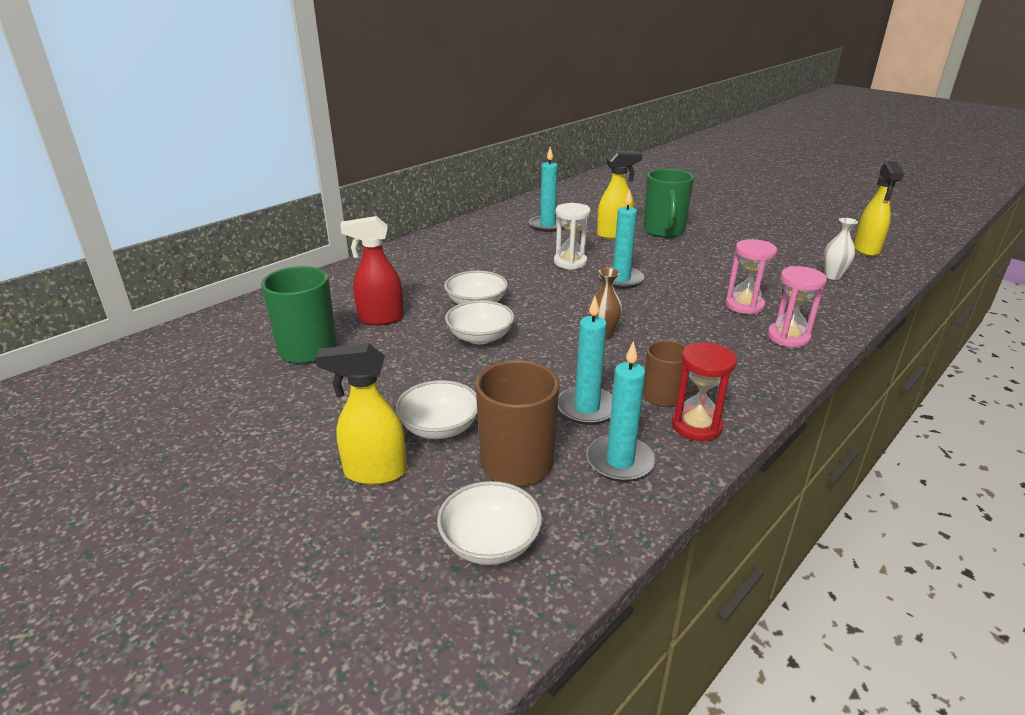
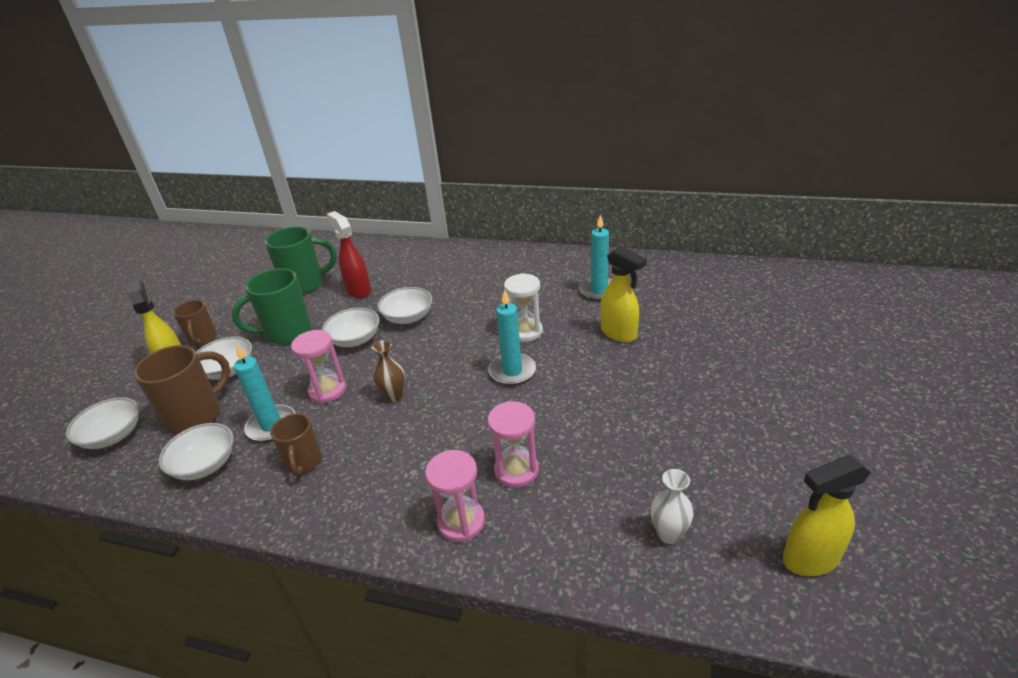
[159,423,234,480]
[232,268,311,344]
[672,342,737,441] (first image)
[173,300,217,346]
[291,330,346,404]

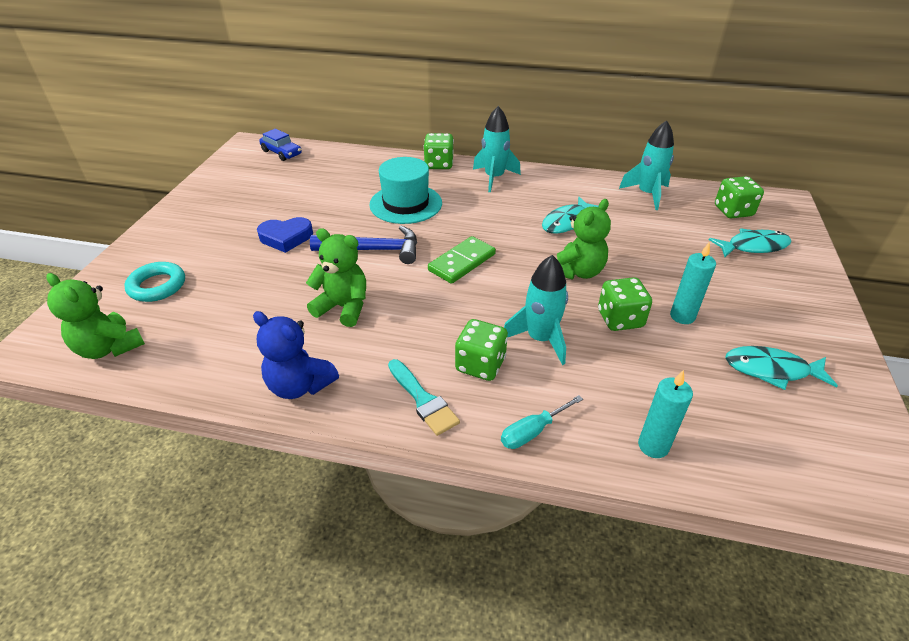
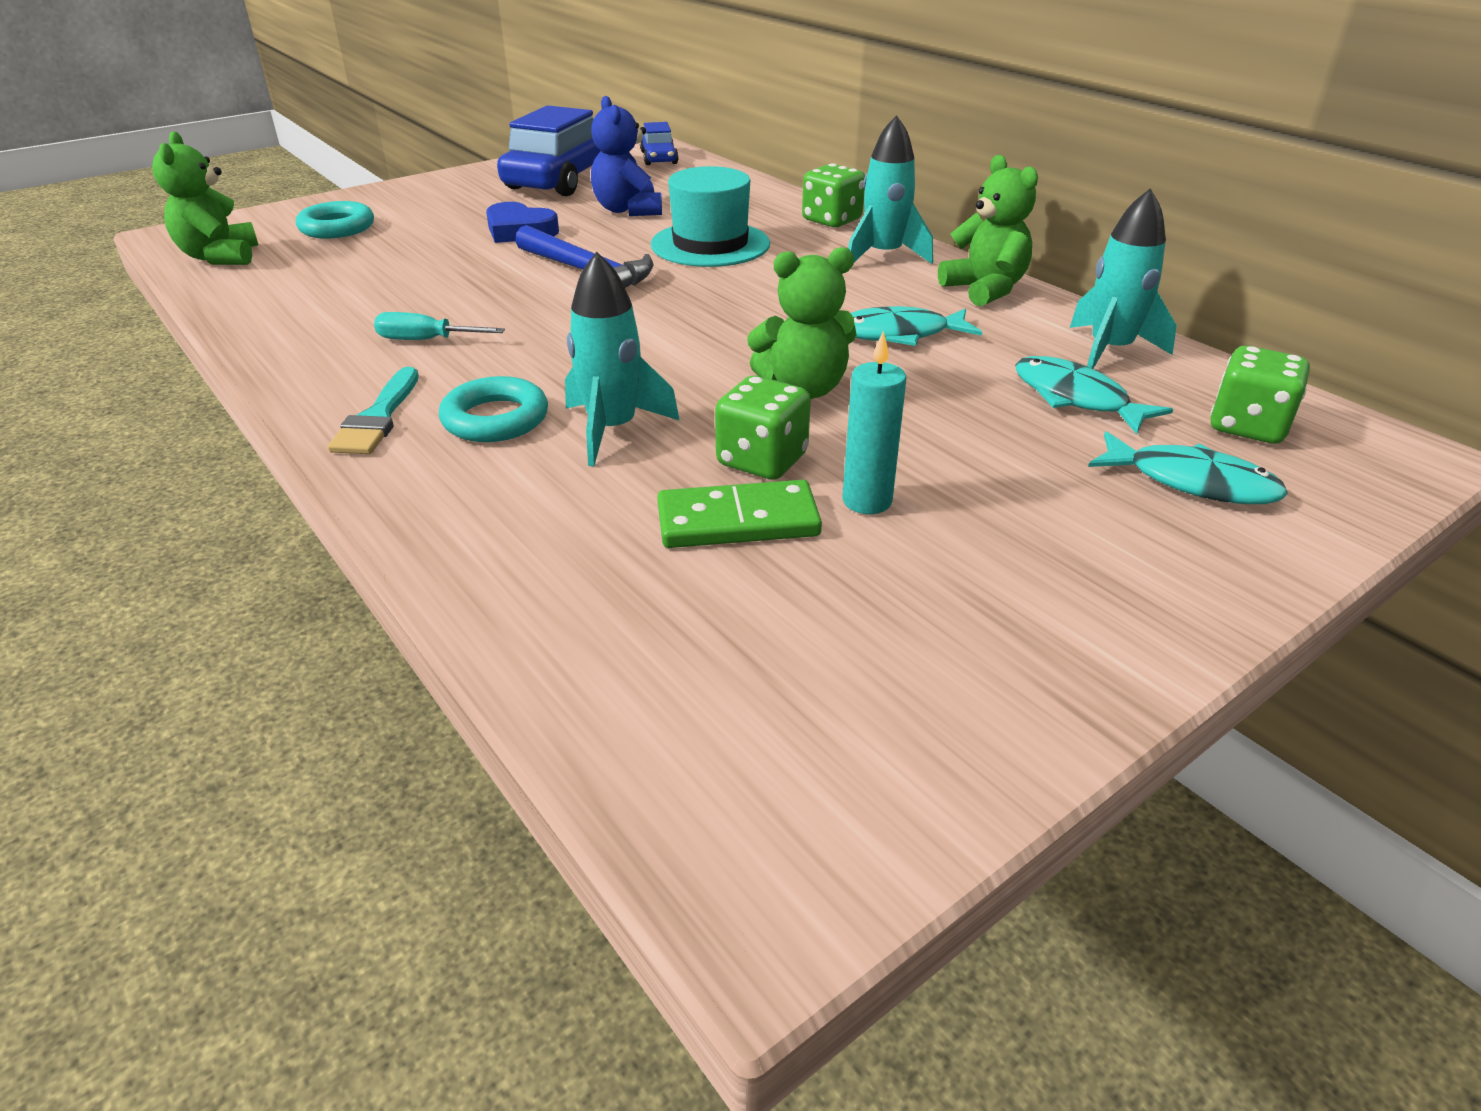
[591,96,662,216]
[938,155,1038,307]
[657,480,822,548]
[439,376,548,442]
[374,312,505,340]
[638,370,693,458] (first image)
[1015,356,1173,434]
[497,105,600,196]

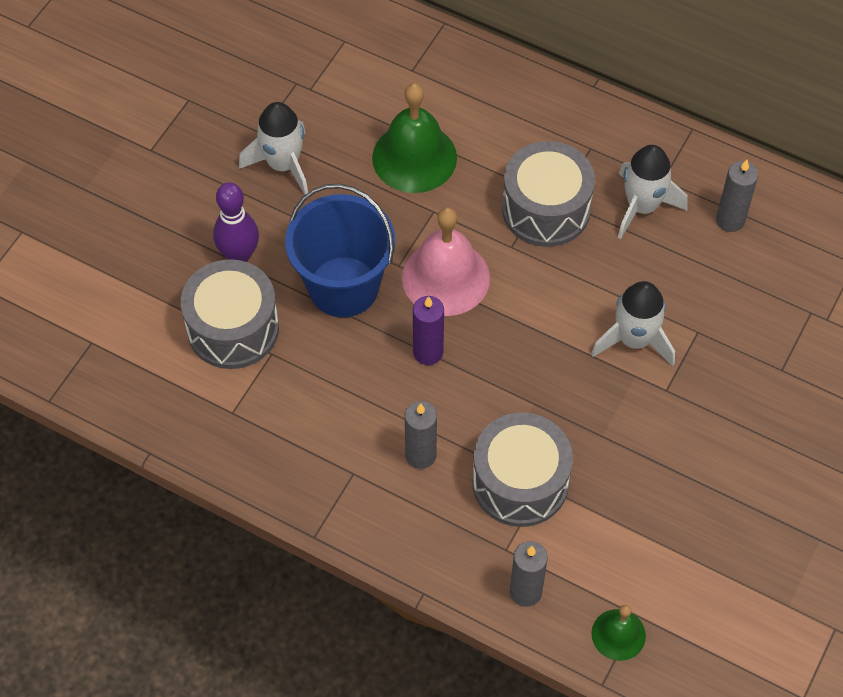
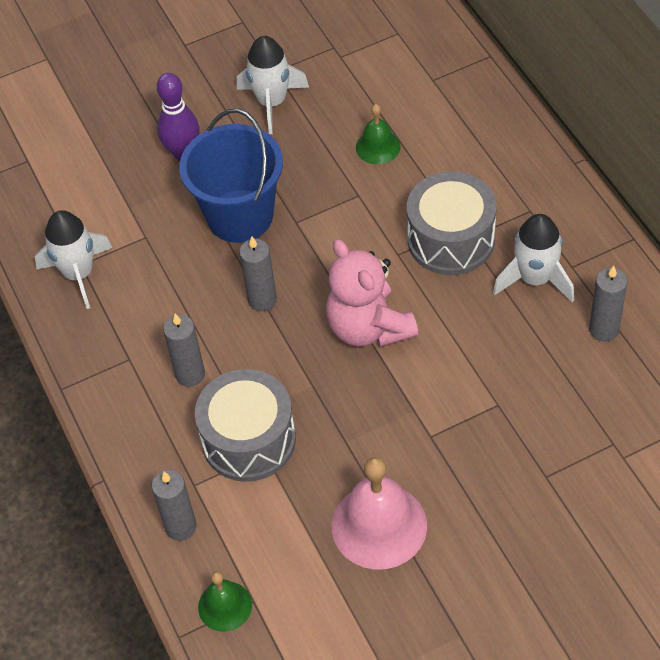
[181,259,279,369] (first image)
[356,104,401,164]
[332,457,427,570]
[239,237,277,311]
[35,210,112,309]
[326,239,418,347]

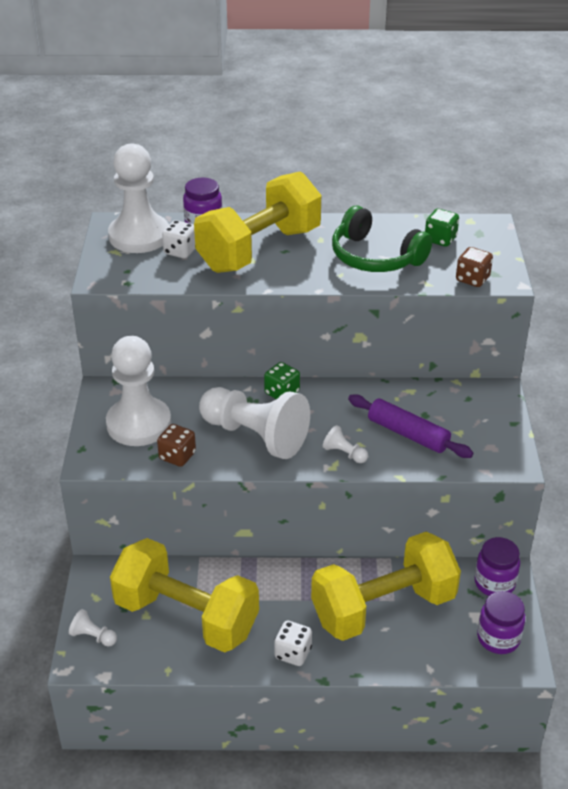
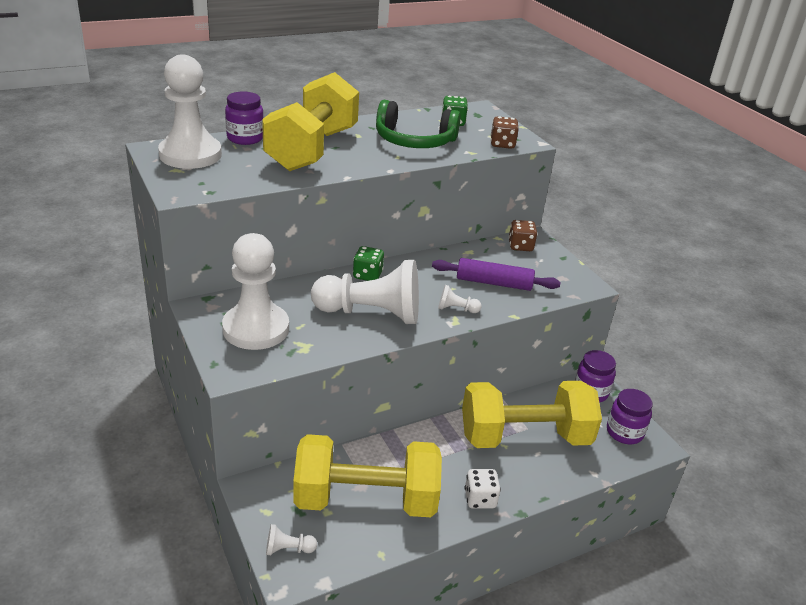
[508,220,538,251]
[162,220,195,259] (first image)
[462,381,602,448]

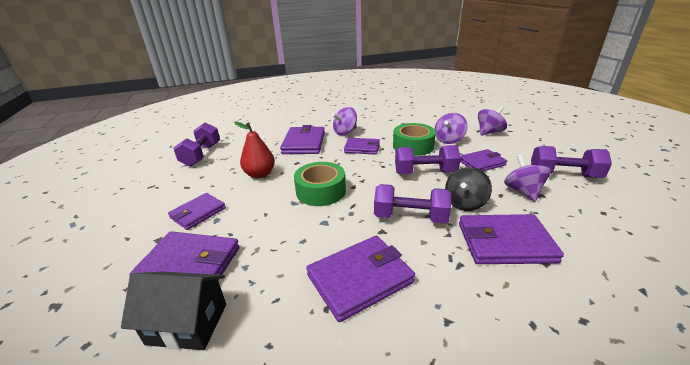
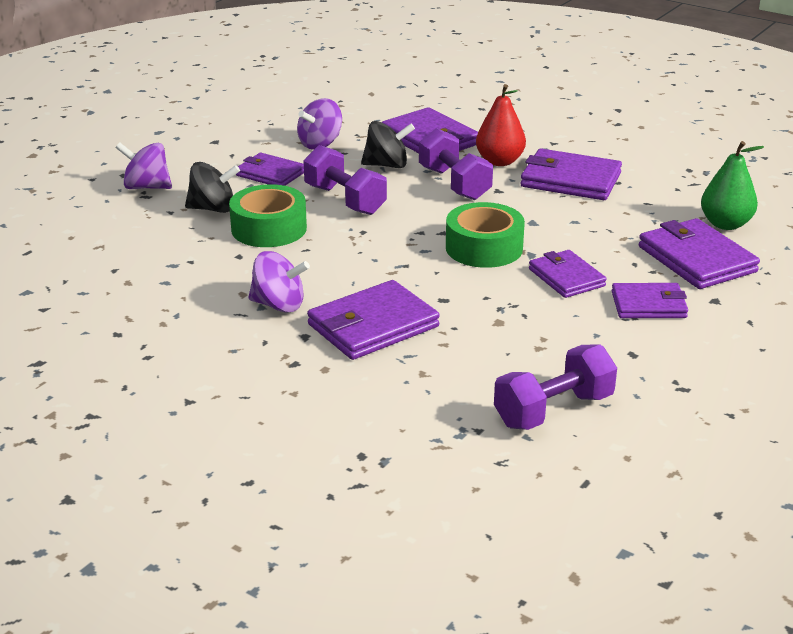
[701,141,764,230]
[476,84,526,166]
[529,250,607,298]
[185,162,240,213]
[531,146,612,178] (first image)

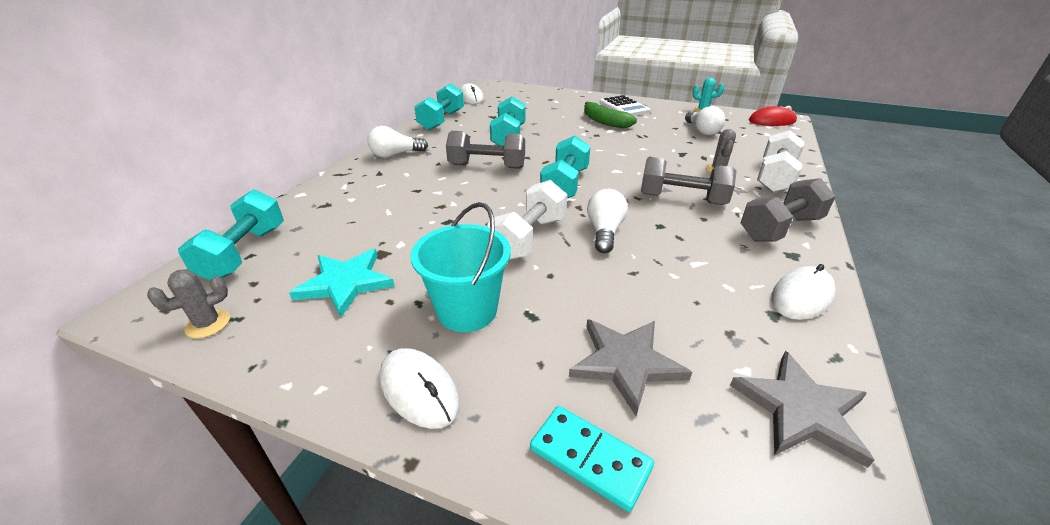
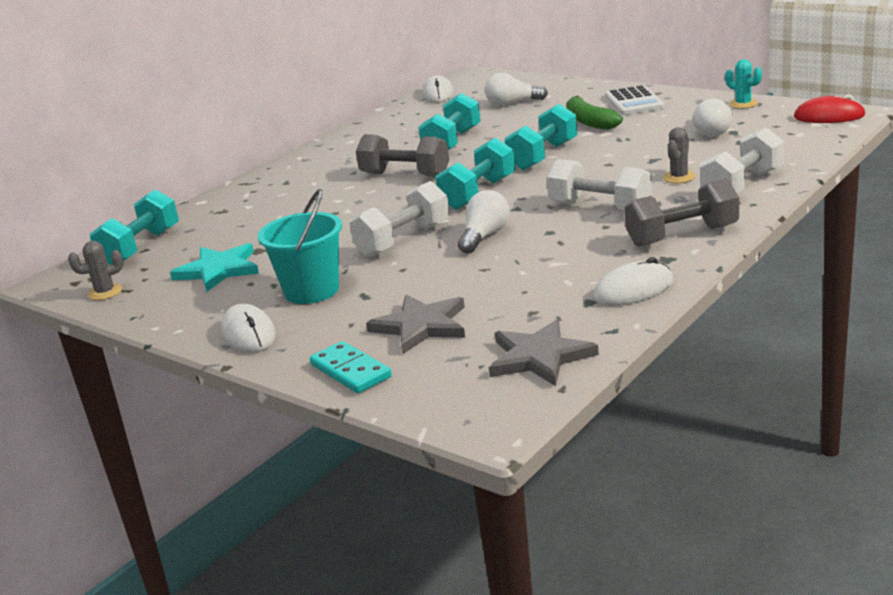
[485,73,548,106]
[504,104,578,171]
[547,159,652,211]

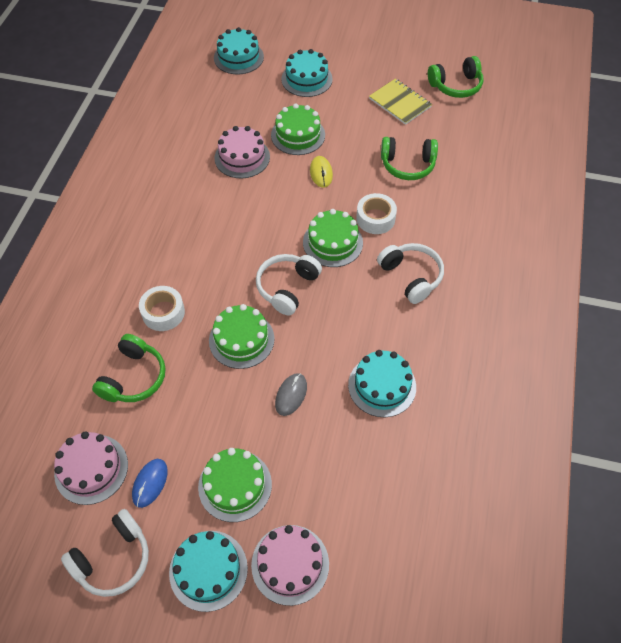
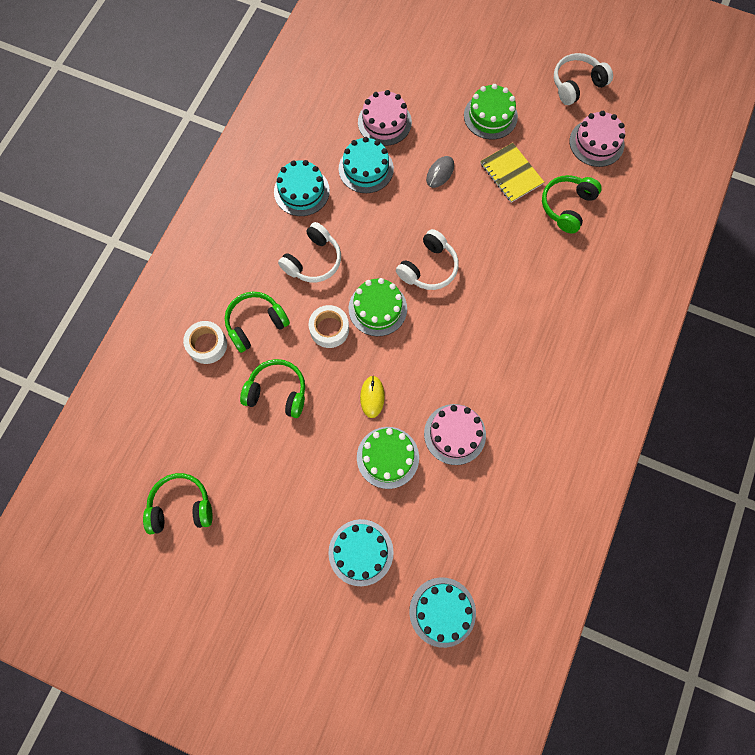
[132,459,168,508] (first image)
[183,321,227,364]
[274,160,330,216]
[209,304,275,369] (first image)
[358,90,412,146]
[480,143,544,203]
[278,222,341,282]
[225,292,290,353]

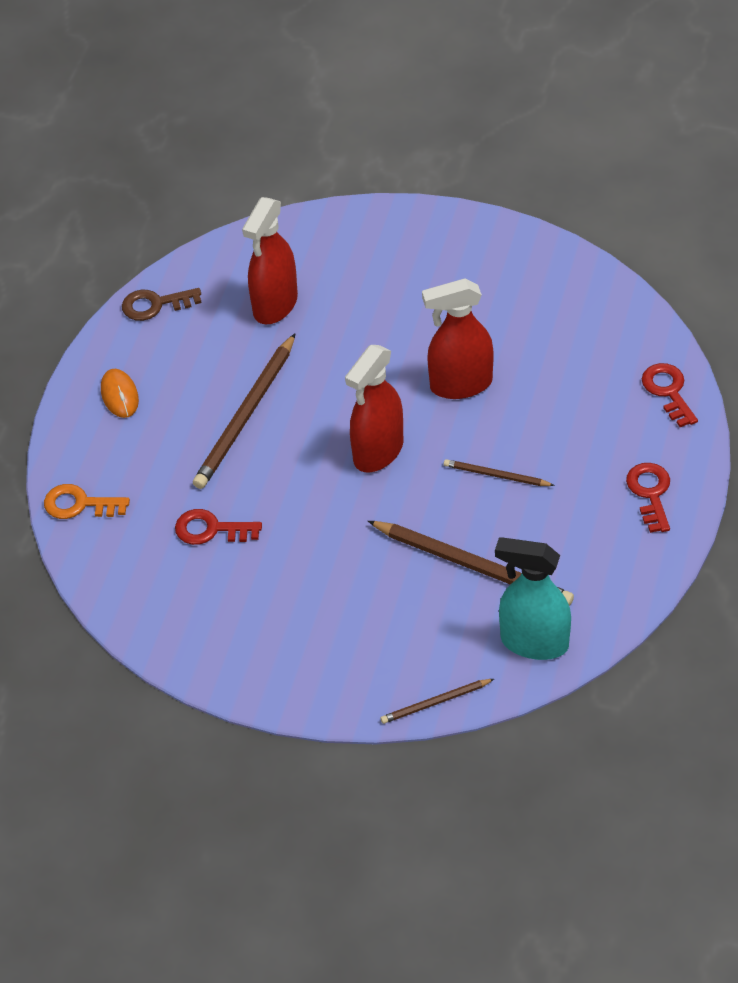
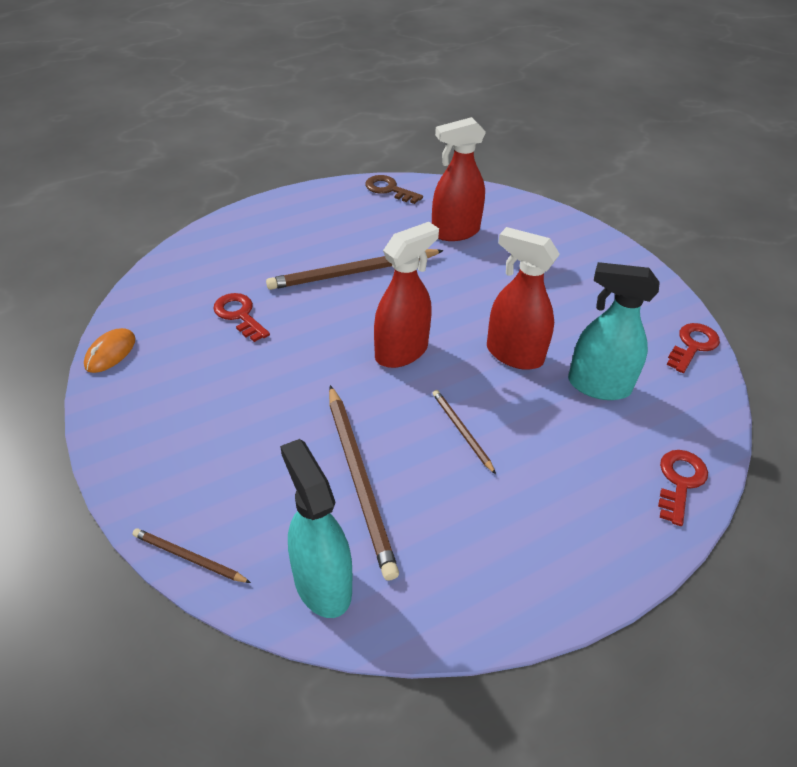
[44,484,130,519] (first image)
[84,328,136,373]
[374,222,439,368]
[667,323,720,373]
[568,262,660,400]

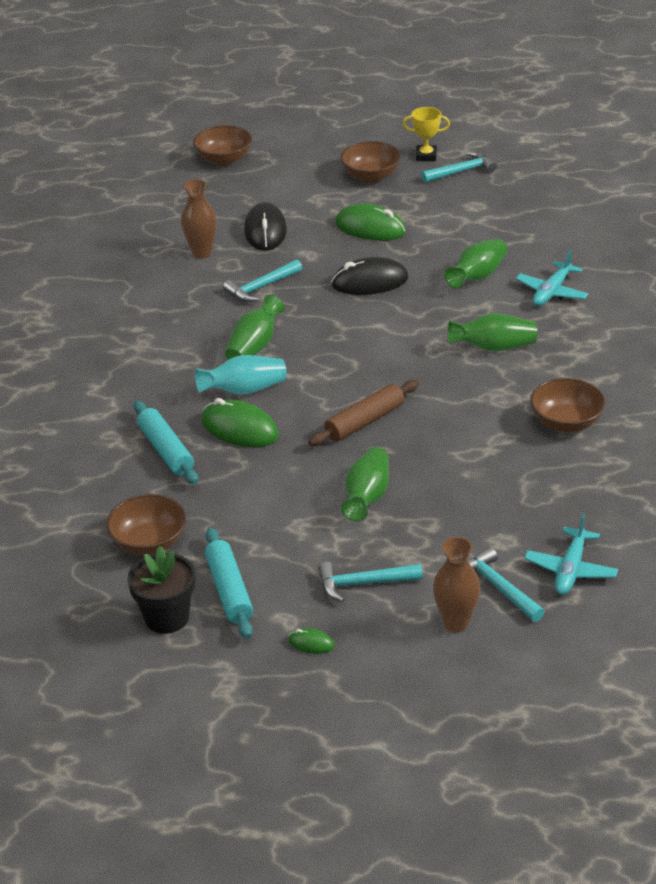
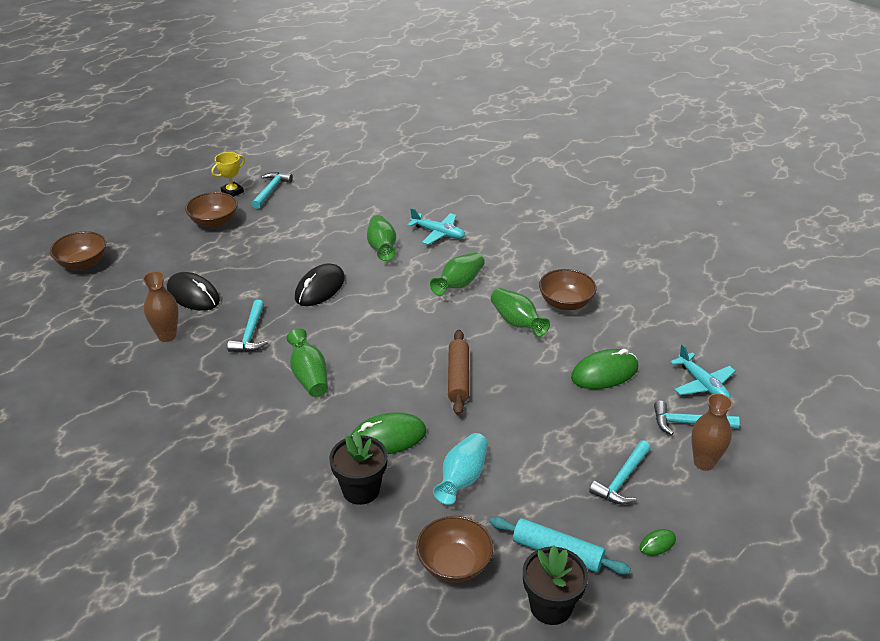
[329,431,388,505]
[433,433,488,505]
[571,349,638,389]
[491,288,550,337]
[407,208,465,245]

